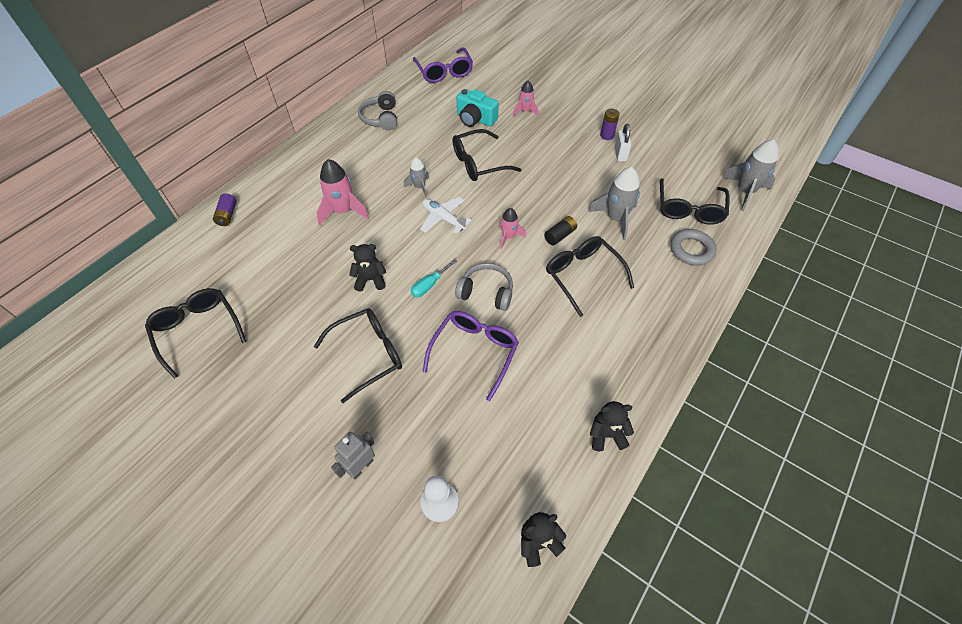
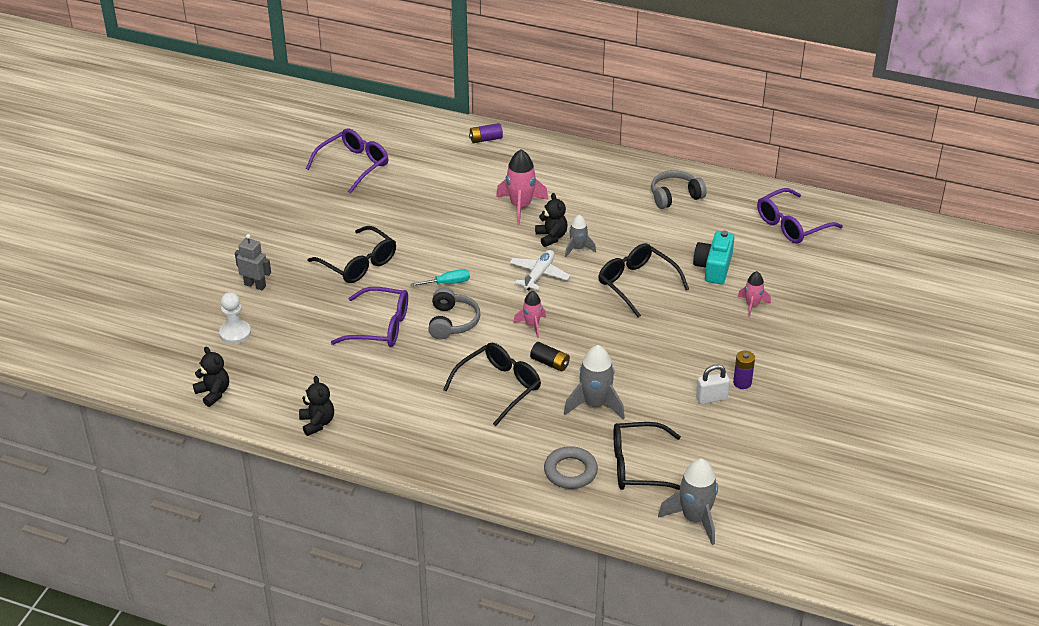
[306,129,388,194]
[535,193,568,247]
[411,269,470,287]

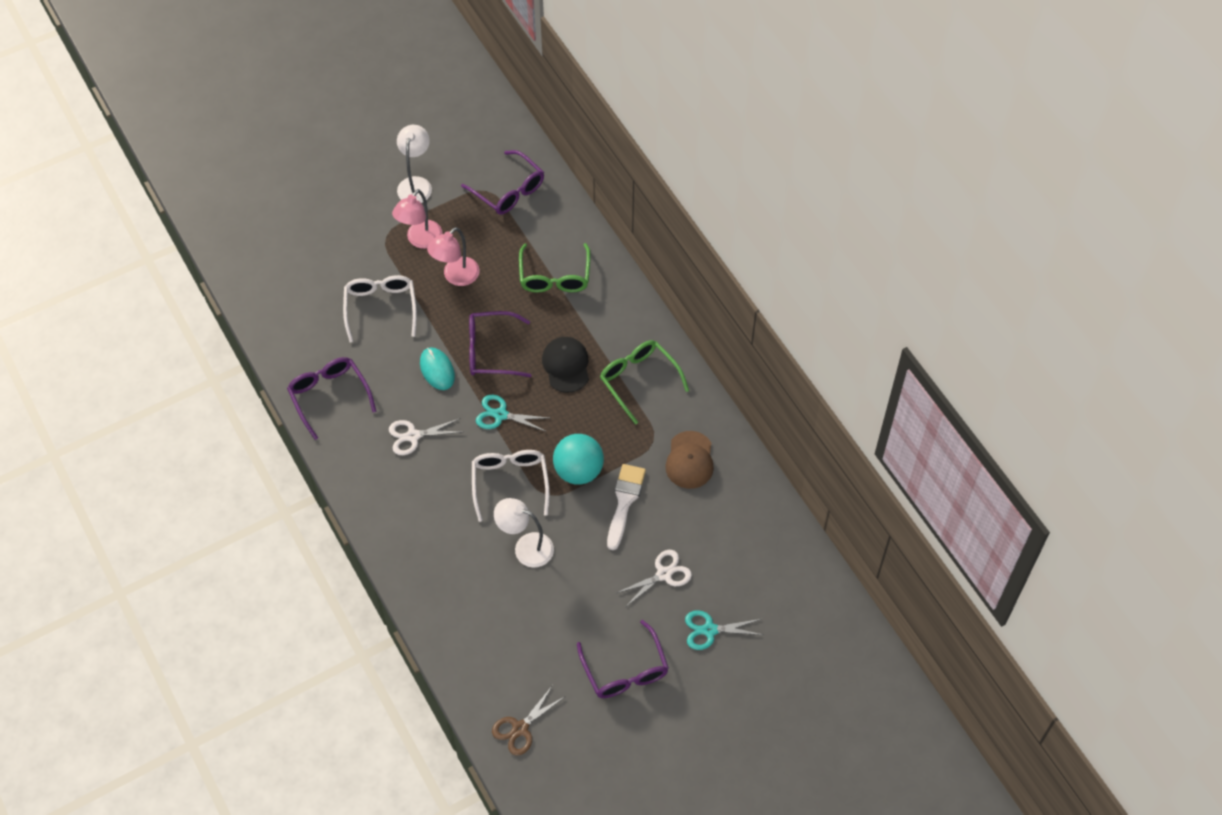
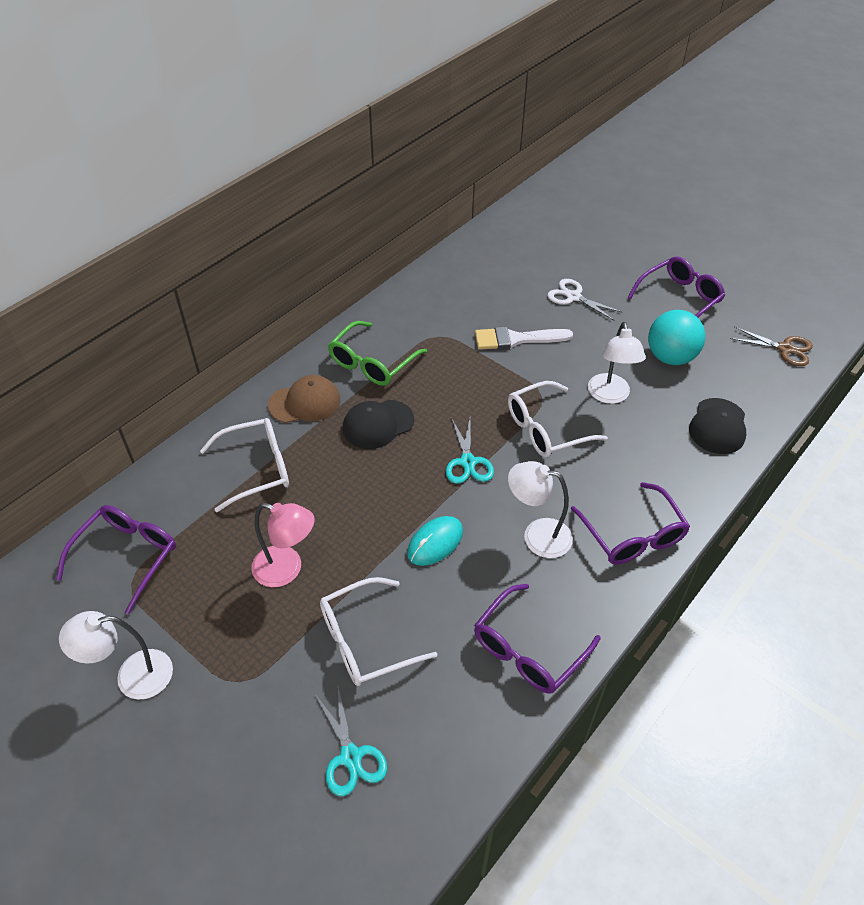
[508,461,573,558]
[392,189,443,249] (first image)
[571,482,690,565]
[200,418,289,512]
[648,310,705,365]
[268,375,341,423]
[315,687,387,796]
[689,398,746,454]

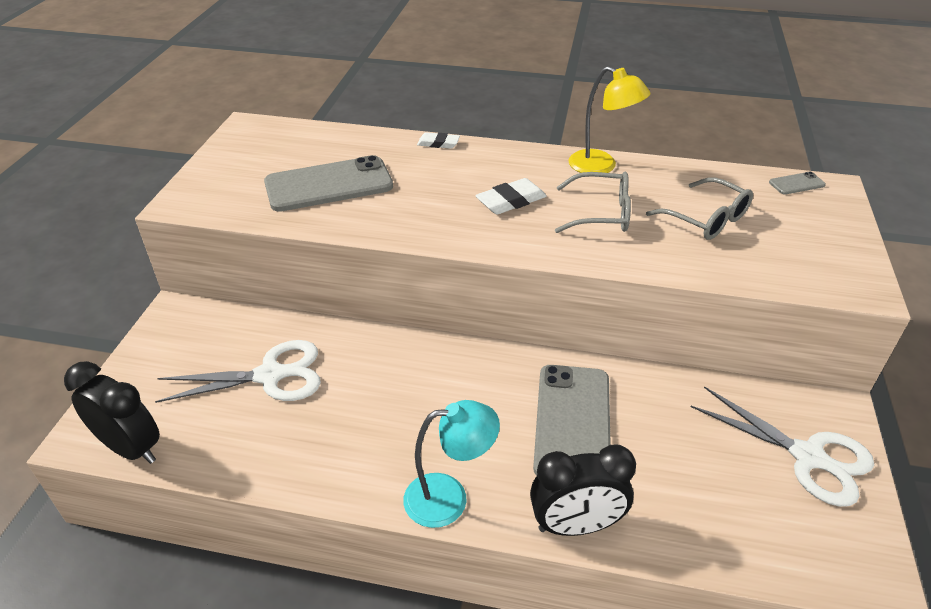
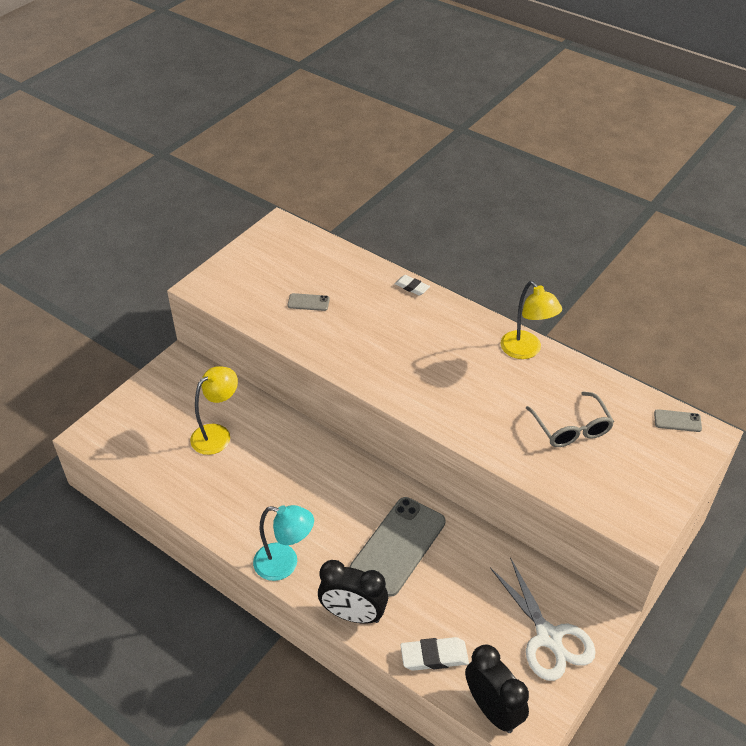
[465,645,529,733]
[190,366,238,455]
[287,293,330,311]
[400,637,469,671]
[555,172,631,233] (first image)

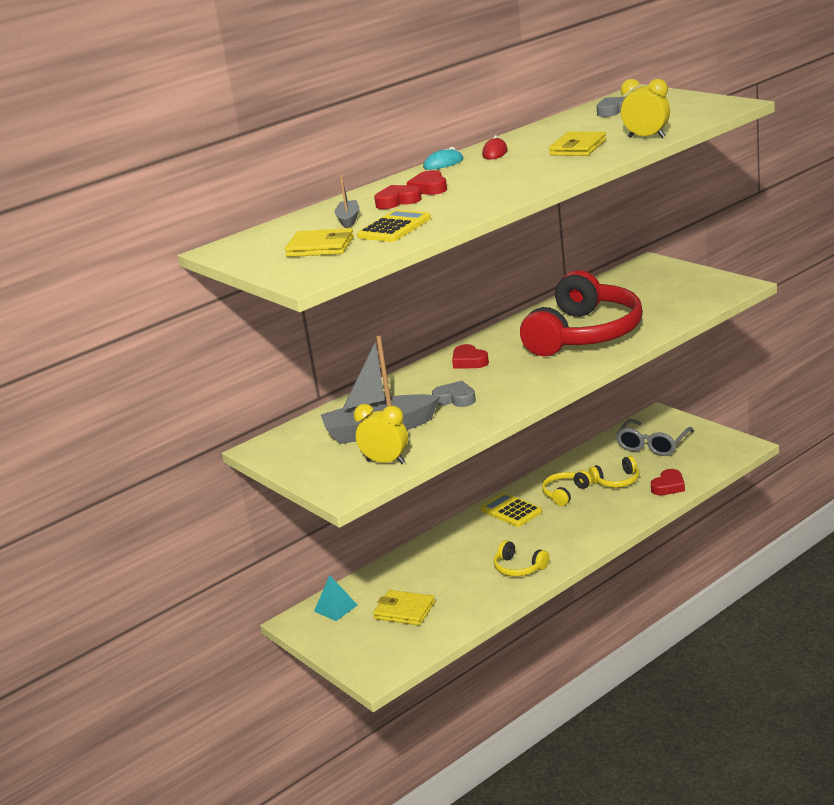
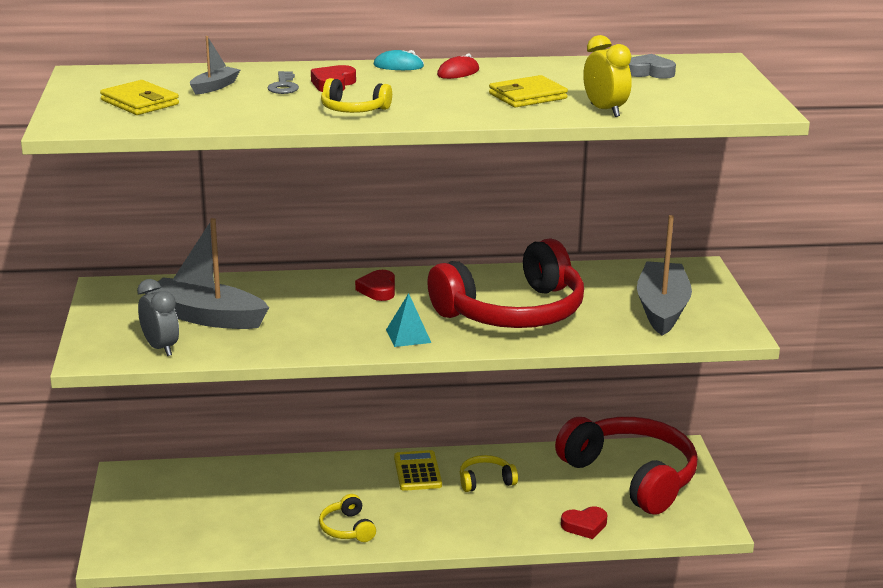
[386,293,431,347]
[137,279,179,356]
[357,210,431,242] (first image)
[373,590,435,625] (first image)
[268,71,299,94]
[432,381,476,407] (first image)
[321,78,392,113]
[555,417,698,514]
[637,215,692,336]

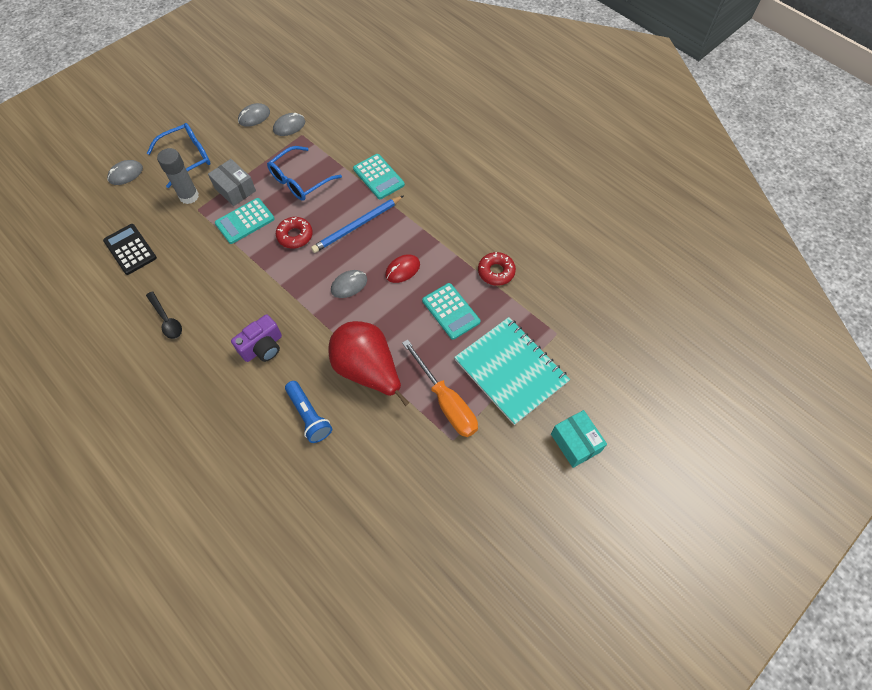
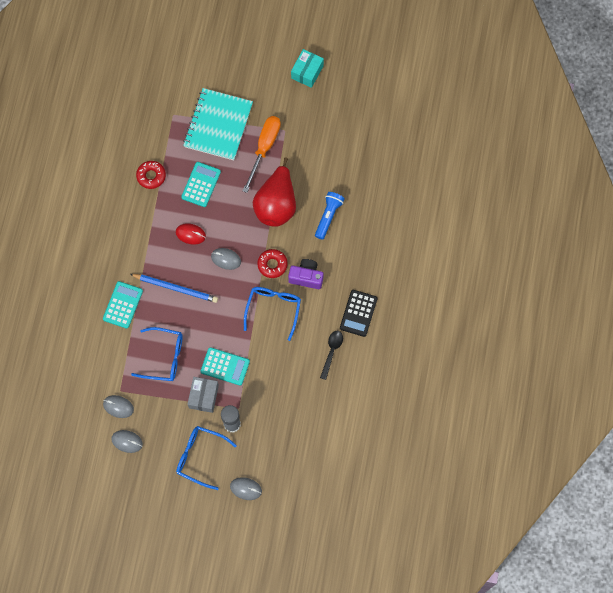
[340,290,377,337]
[257,249,287,278]
[291,49,324,88]
[244,287,301,341]

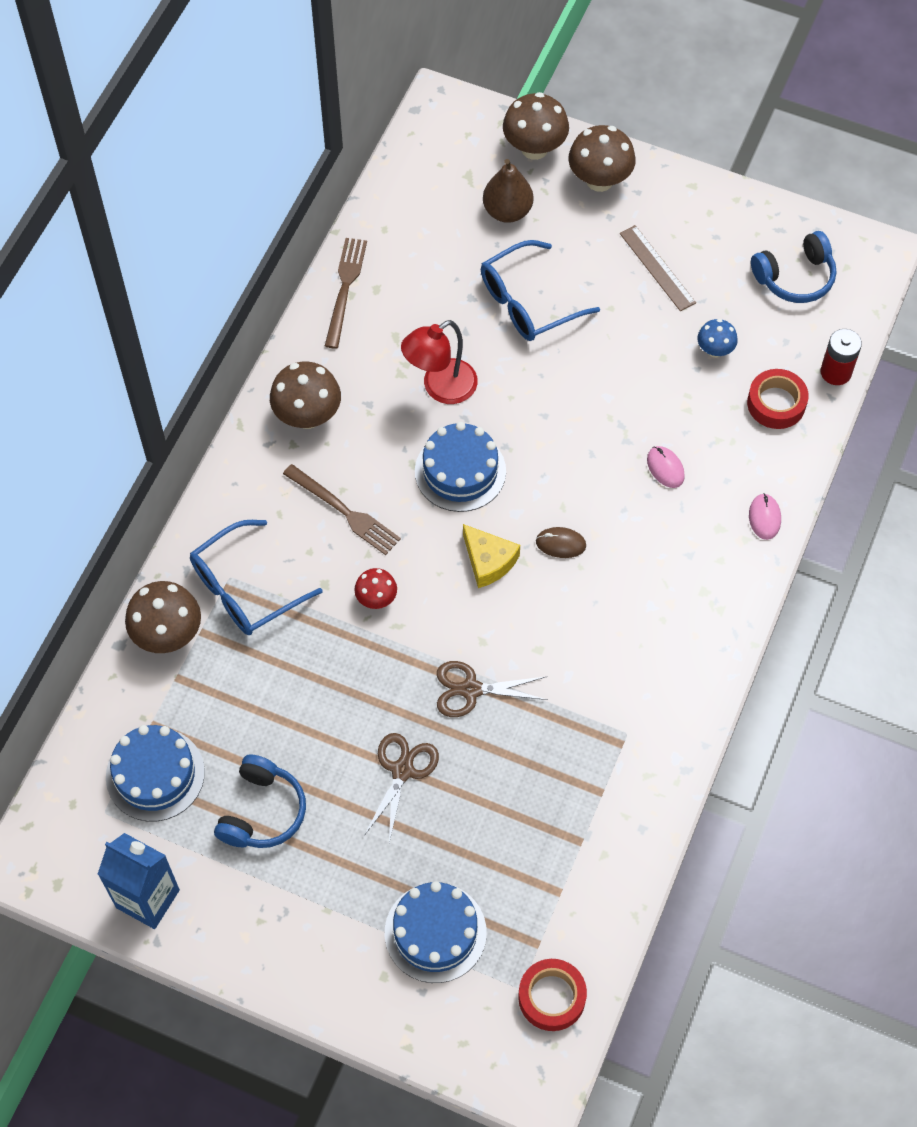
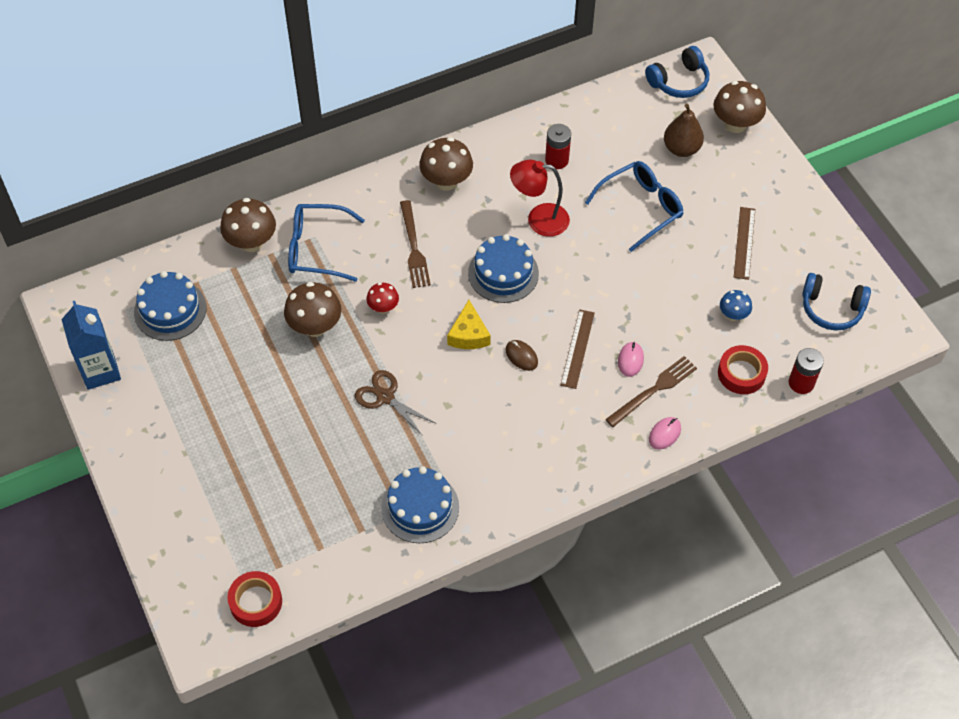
[645,46,709,98]
[606,356,697,427]
[364,733,439,843] (first image)
[381,466,459,543]
[585,161,683,252]
[284,282,342,337]
[545,124,571,169]
[560,309,595,389]

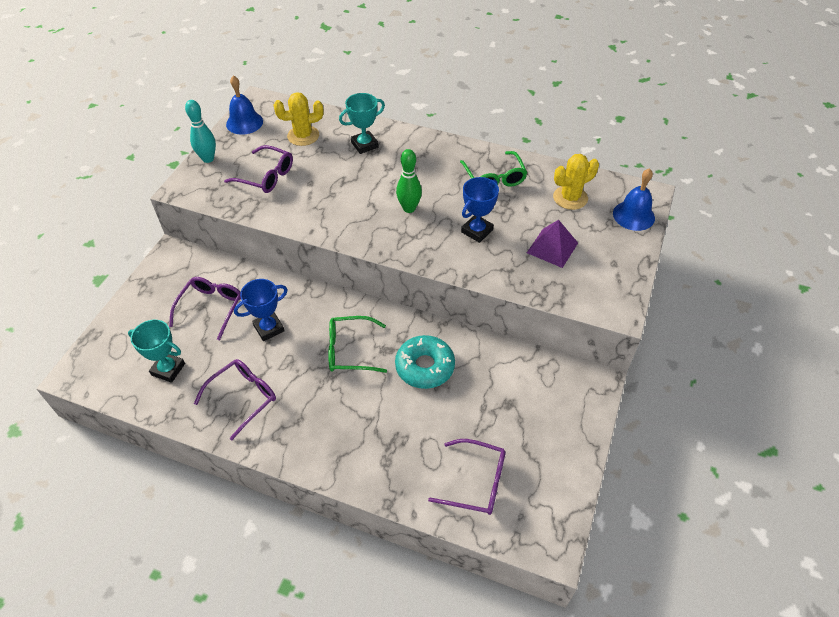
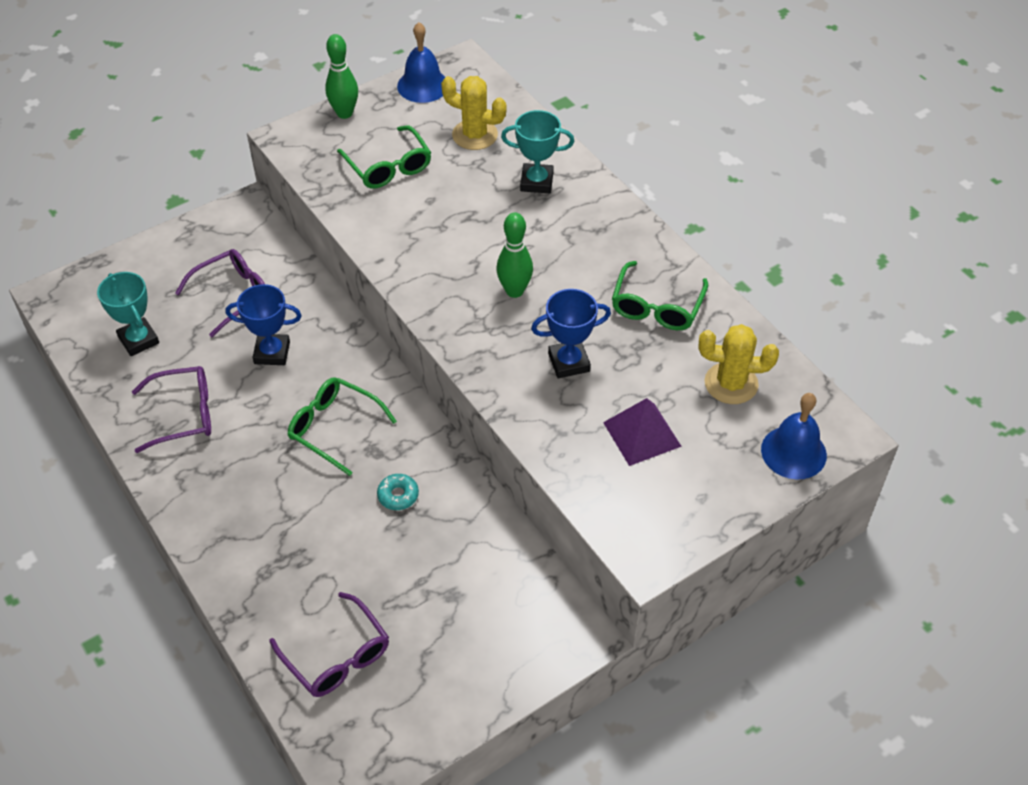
[325,34,358,119]
[337,126,431,189]
[377,474,419,510]

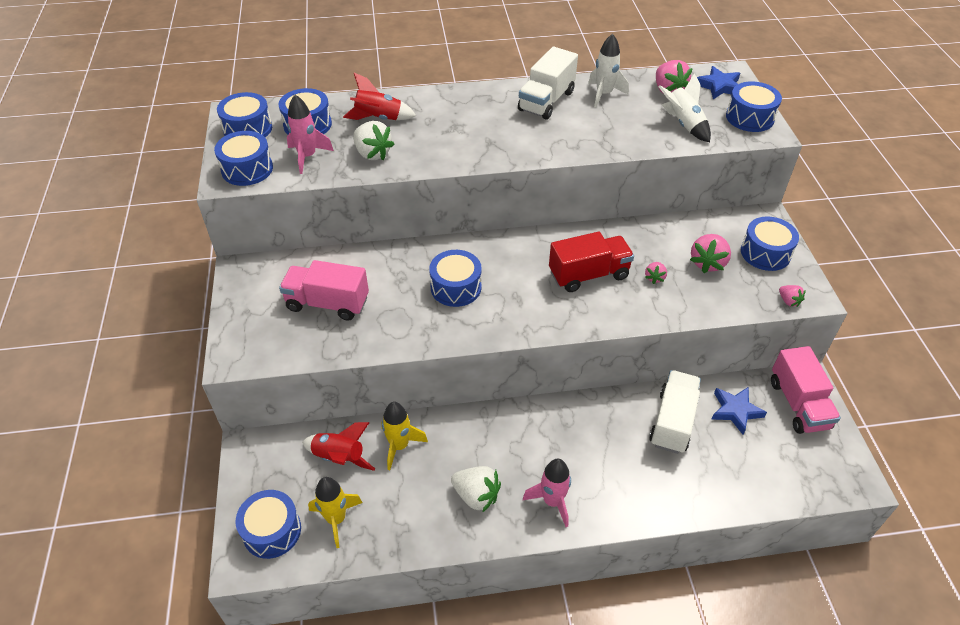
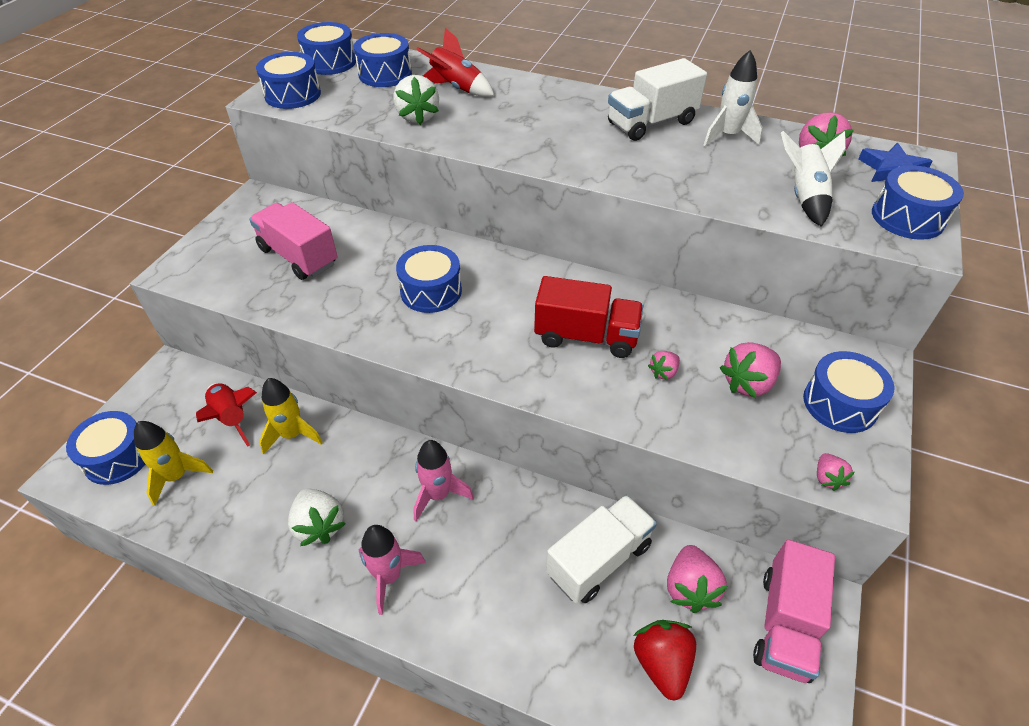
[413,440,474,522]
[667,545,727,613]
[633,620,696,701]

